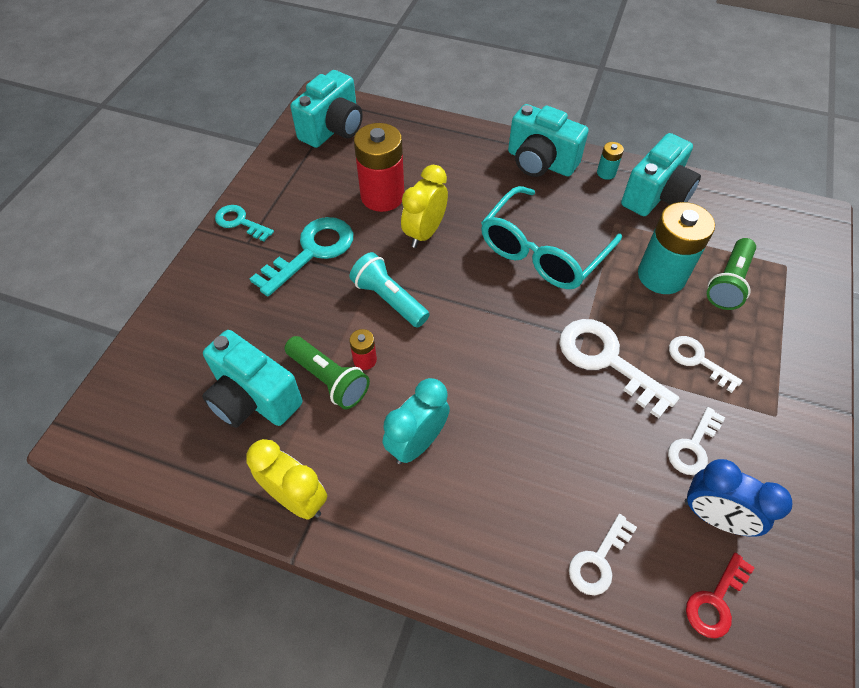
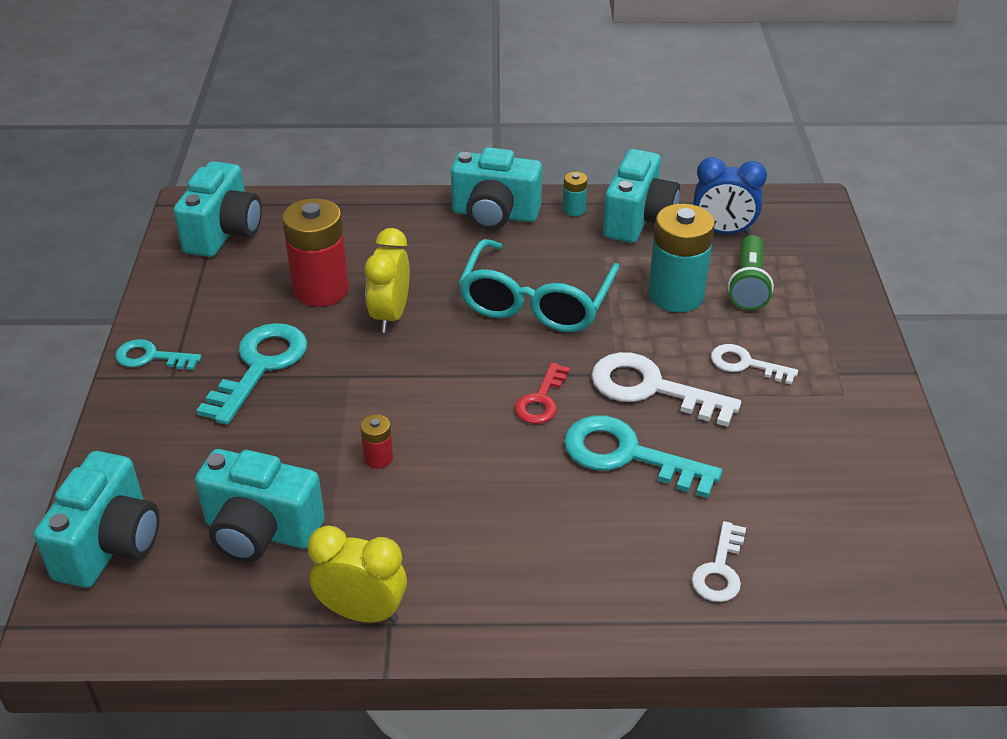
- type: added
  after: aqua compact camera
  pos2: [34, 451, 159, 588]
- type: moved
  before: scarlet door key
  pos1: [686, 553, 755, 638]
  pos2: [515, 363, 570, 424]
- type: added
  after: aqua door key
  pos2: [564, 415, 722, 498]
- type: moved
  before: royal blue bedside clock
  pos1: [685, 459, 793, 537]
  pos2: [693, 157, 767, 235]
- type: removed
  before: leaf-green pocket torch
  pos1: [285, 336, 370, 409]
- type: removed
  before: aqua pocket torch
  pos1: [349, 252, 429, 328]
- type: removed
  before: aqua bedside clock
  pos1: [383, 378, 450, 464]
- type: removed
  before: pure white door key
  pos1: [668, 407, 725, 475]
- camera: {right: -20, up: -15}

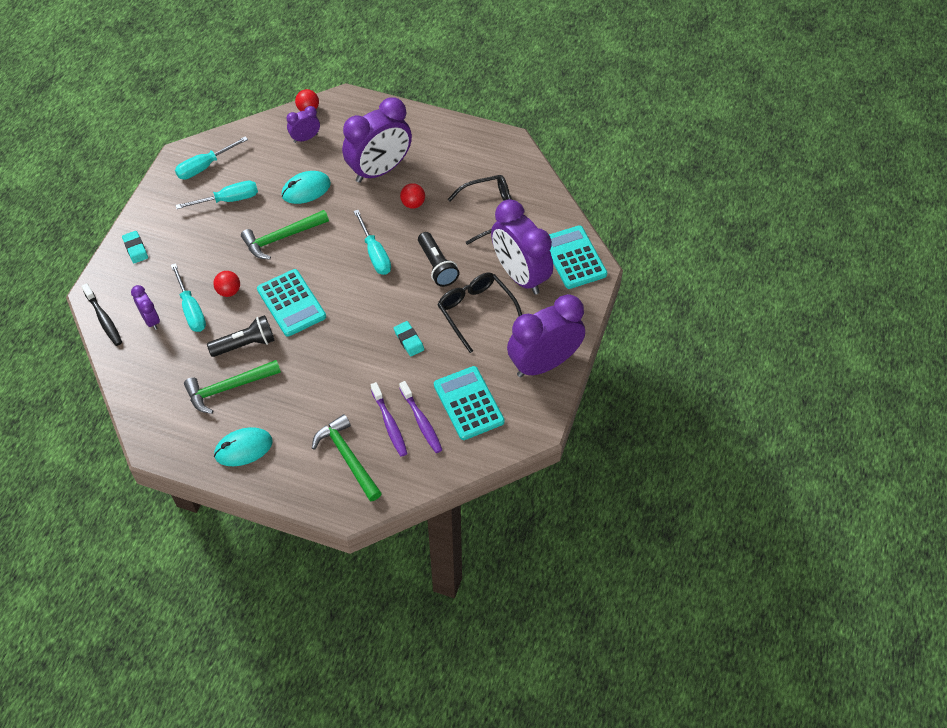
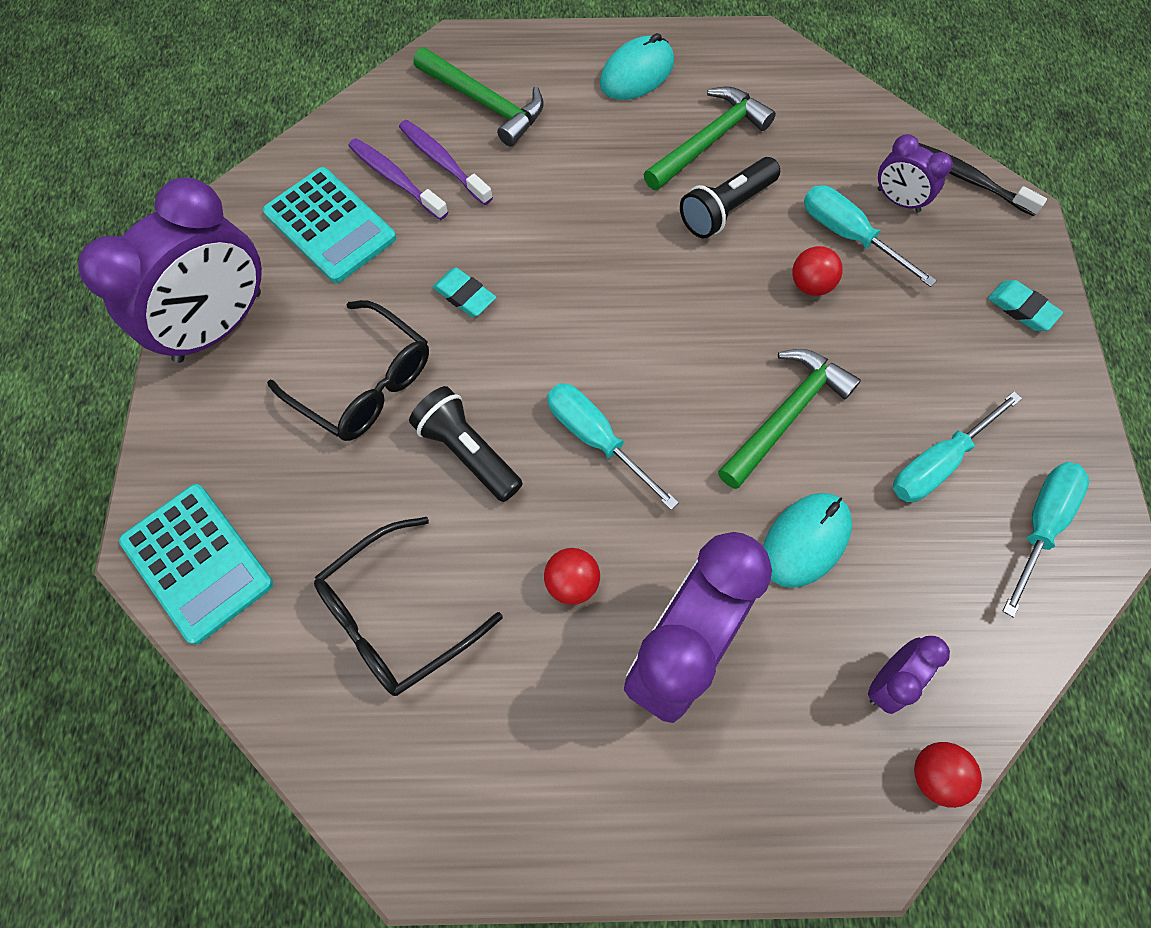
- type: removed
  before: aqua pocket calculator
  pos1: [257, 269, 326, 337]
- type: removed
  before: royal purple bedside clock
  pos1: [491, 199, 553, 295]
- camera: {right: 160, up: 10}

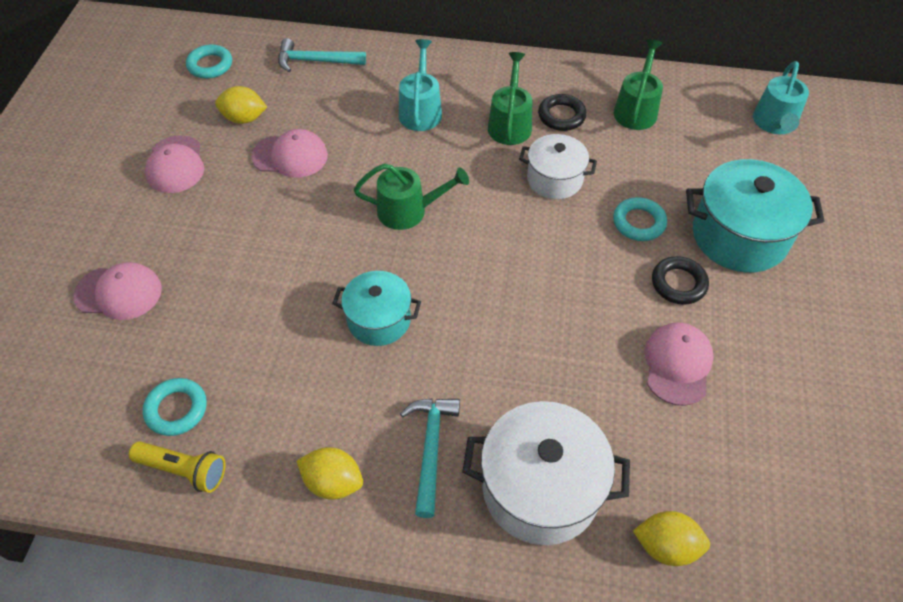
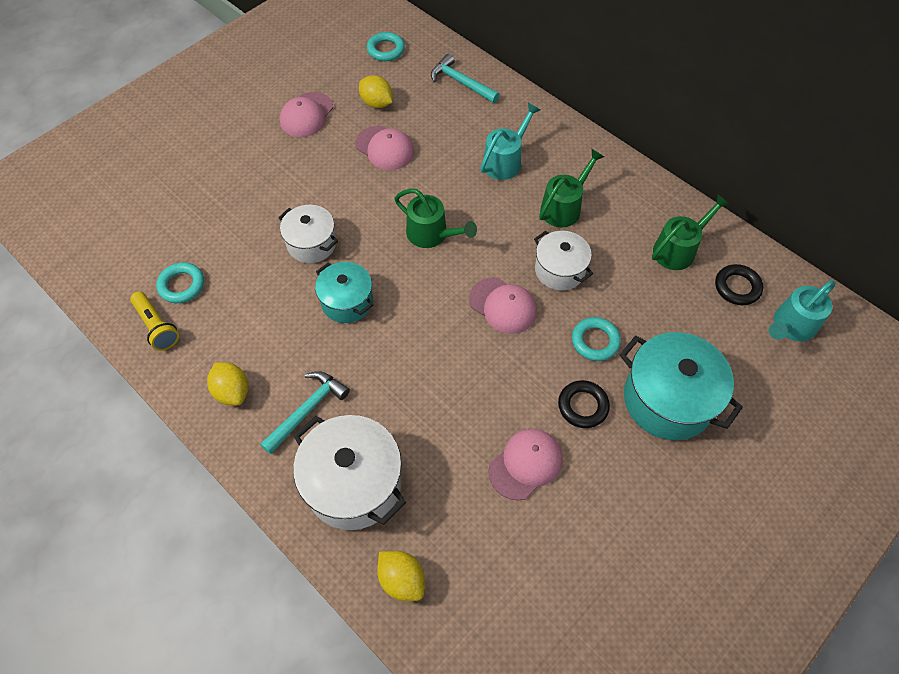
- type: added
  after: pure white cooking pot
  pos2: [278, 205, 338, 263]
- type: moved
  before: rose-pink peaked cap
  pos1: [73, 262, 162, 320]
  pos2: [469, 277, 537, 334]
- type: moved
  before: black ring
  pos1: [538, 94, 587, 131]
  pos2: [715, 264, 763, 305]
- camera: {right: 35, up: 5}

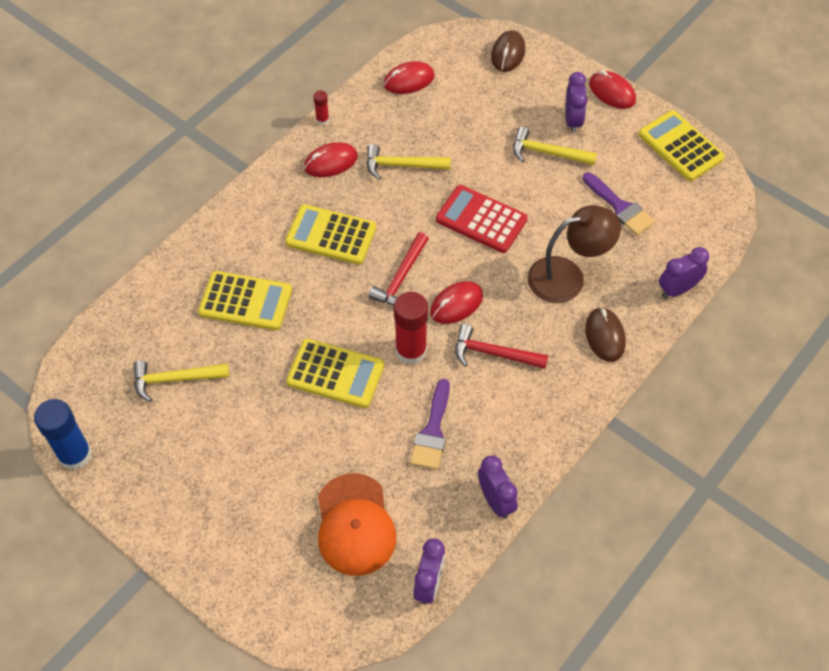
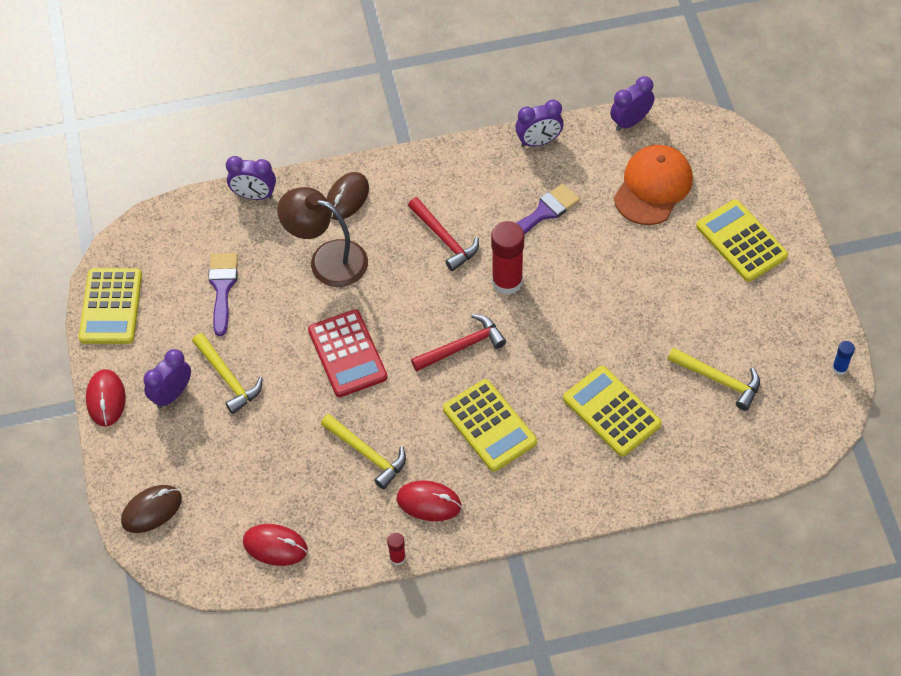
- type: turned
  before: royal purple bedside clock
  pos1: [478, 455, 518, 519]
  pos2: [515, 100, 563, 147]
  turn: -120
- type: moved
  before: golden pocket calculator
  pos1: [286, 339, 384, 408]
  pos2: [696, 199, 788, 282]
- type: resized
  before: royal blue glue
  pos1: [34, 399, 92, 470]
  pos2: [832, 341, 855, 375]
  scale: 0.47
- type: removed
  before: scarlet mouse
  pos1: [430, 281, 483, 324]
- camera: {right: -140, up: 0}

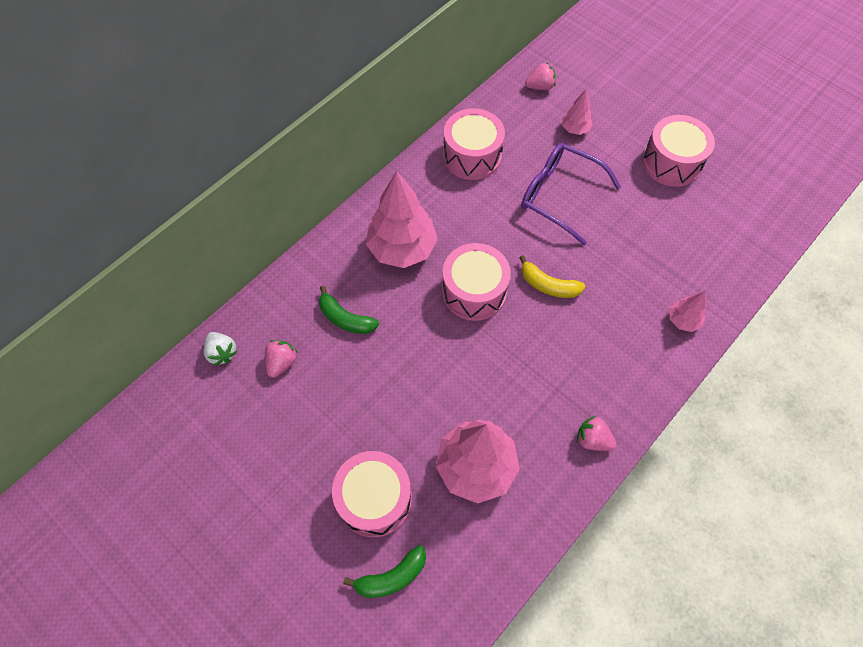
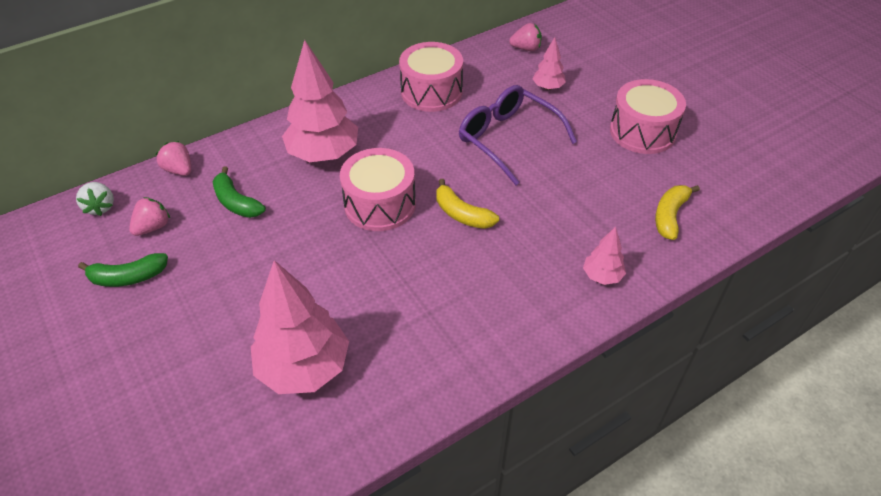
- type: moved
  before: leaf-green banana
  pos1: [343, 545, 426, 598]
  pos2: [78, 253, 168, 287]
- type: moved
  before: rose-pink strawberry
  pos1: [577, 416, 617, 451]
  pos2: [156, 141, 191, 176]
- type: added
  after: golden banana
  pos2: [655, 185, 700, 240]
- type: removed
  before: rose-pink snare drum
  pos1: [332, 451, 412, 537]
- camera: {right: 15, up: -15}

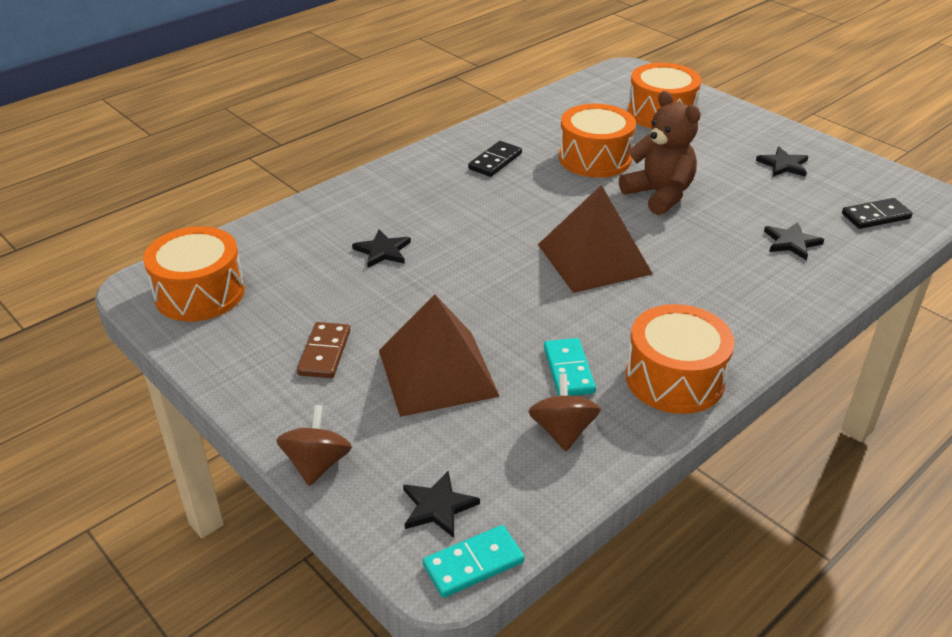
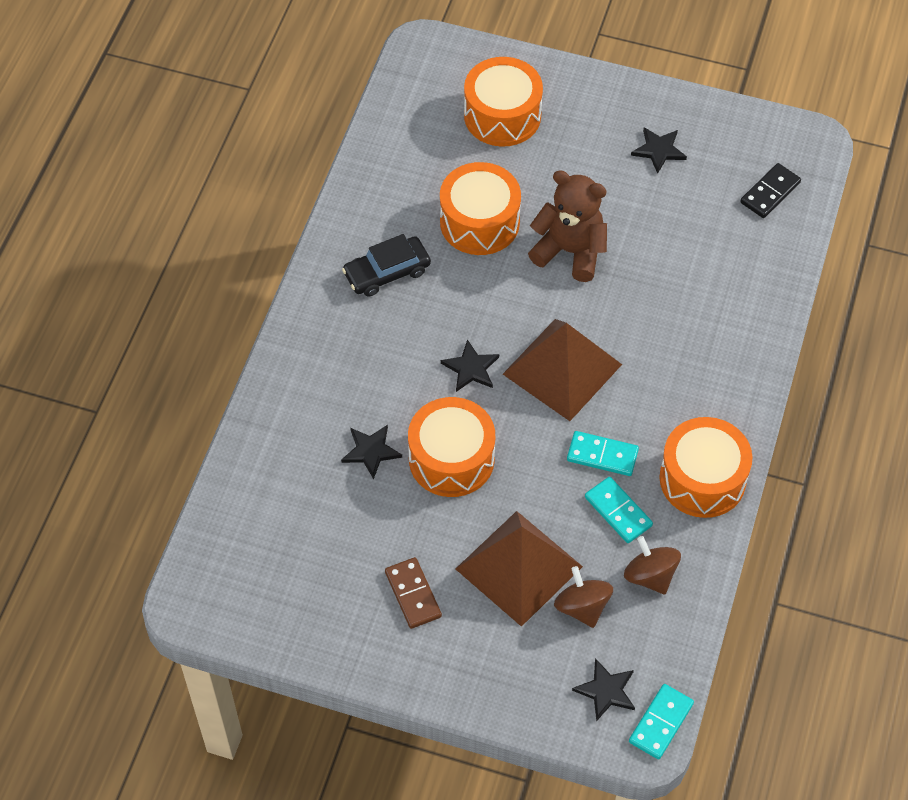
- type: replaced
  before: black domino
  after: black automobile
  pos1: [468, 141, 522, 177]
  pos2: [342, 234, 431, 297]
- type: moved
  before: bright orange snare drum
  pos1: [143, 226, 245, 322]
  pos2: [408, 397, 495, 497]
- type: moved
  before: black five-pointed star
  pos1: [764, 222, 824, 261]
  pos2: [441, 339, 499, 392]
- type: moved
  before: russet toy top
  pos1: [276, 405, 352, 486]
  pos2: [554, 566, 613, 628]
- type: added
  after: aqua domino
  pos2: [567, 431, 639, 476]
- camera: {right: -30, up: 20}

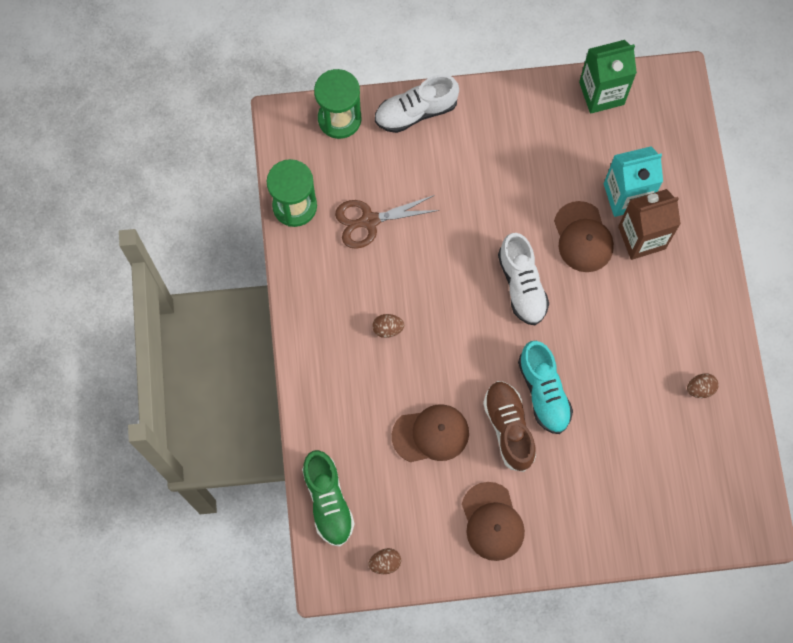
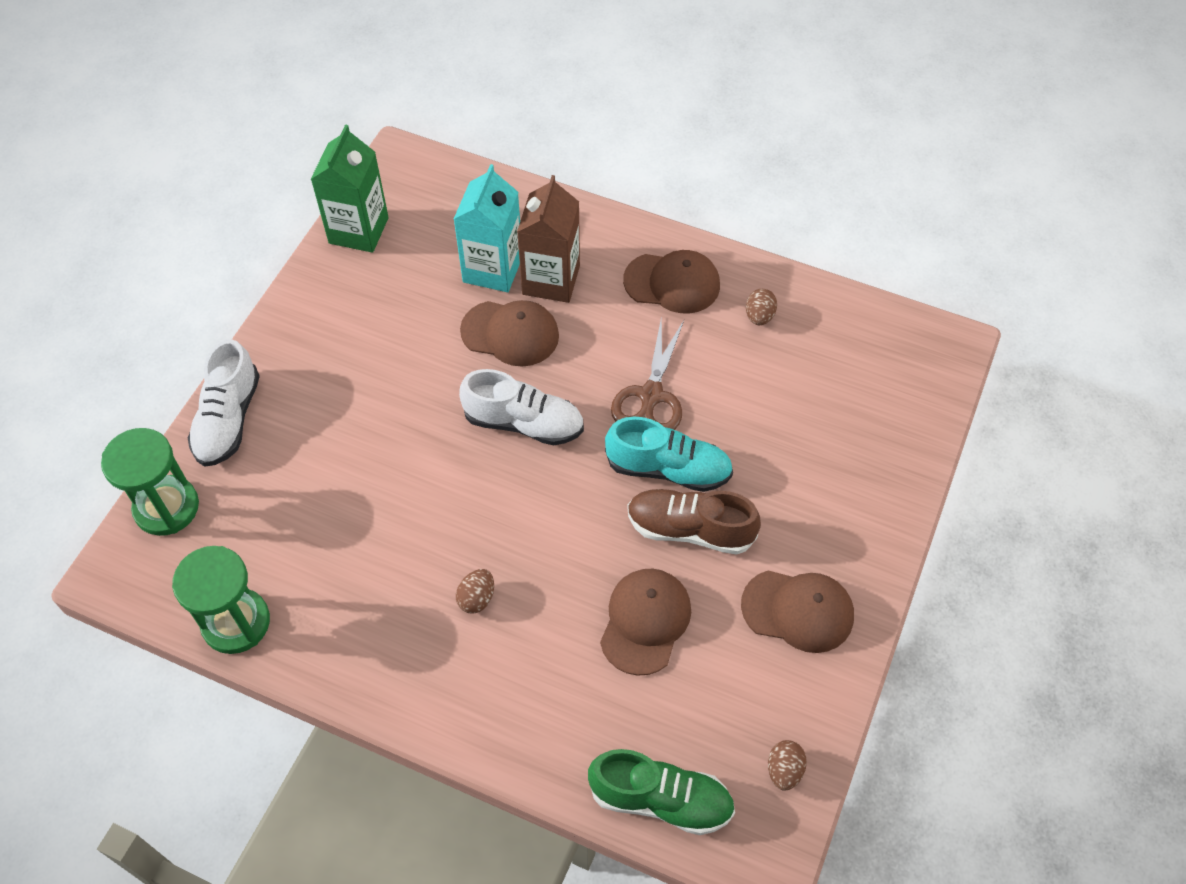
- type: moved
  before: russet scissors
  pos1: [335, 195, 440, 249]
  pos2: [611, 316, 684, 430]
- type: added
  after: russet peaked cap
  pos2: [623, 250, 720, 314]
- camera: {right: -60, up: -15}

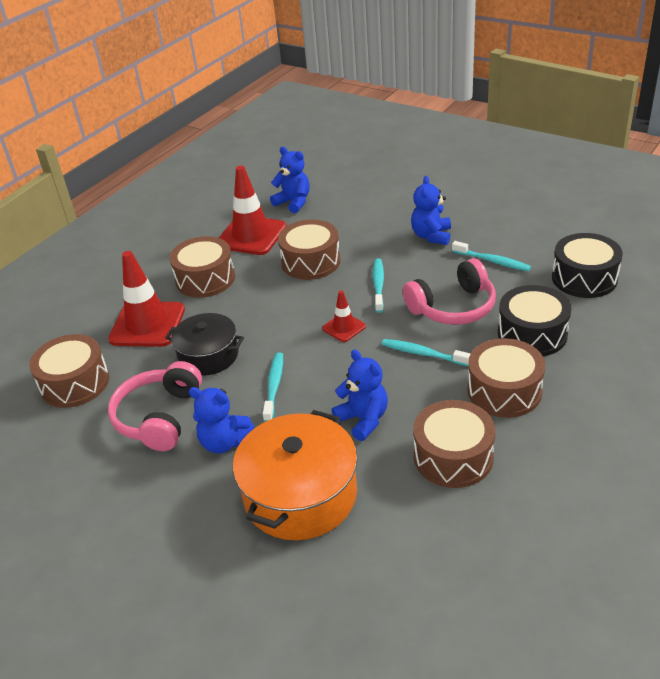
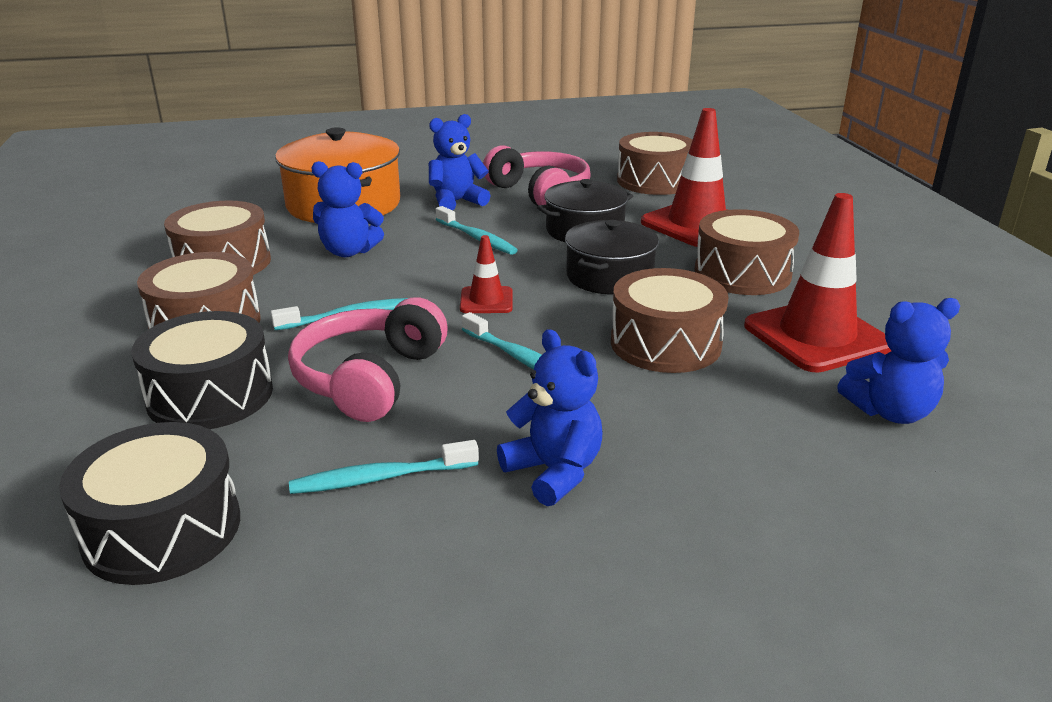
- type: added
  after: black cooking pot
  pos2: [565, 220, 659, 295]
- camera: {right: 130, up: -10}

